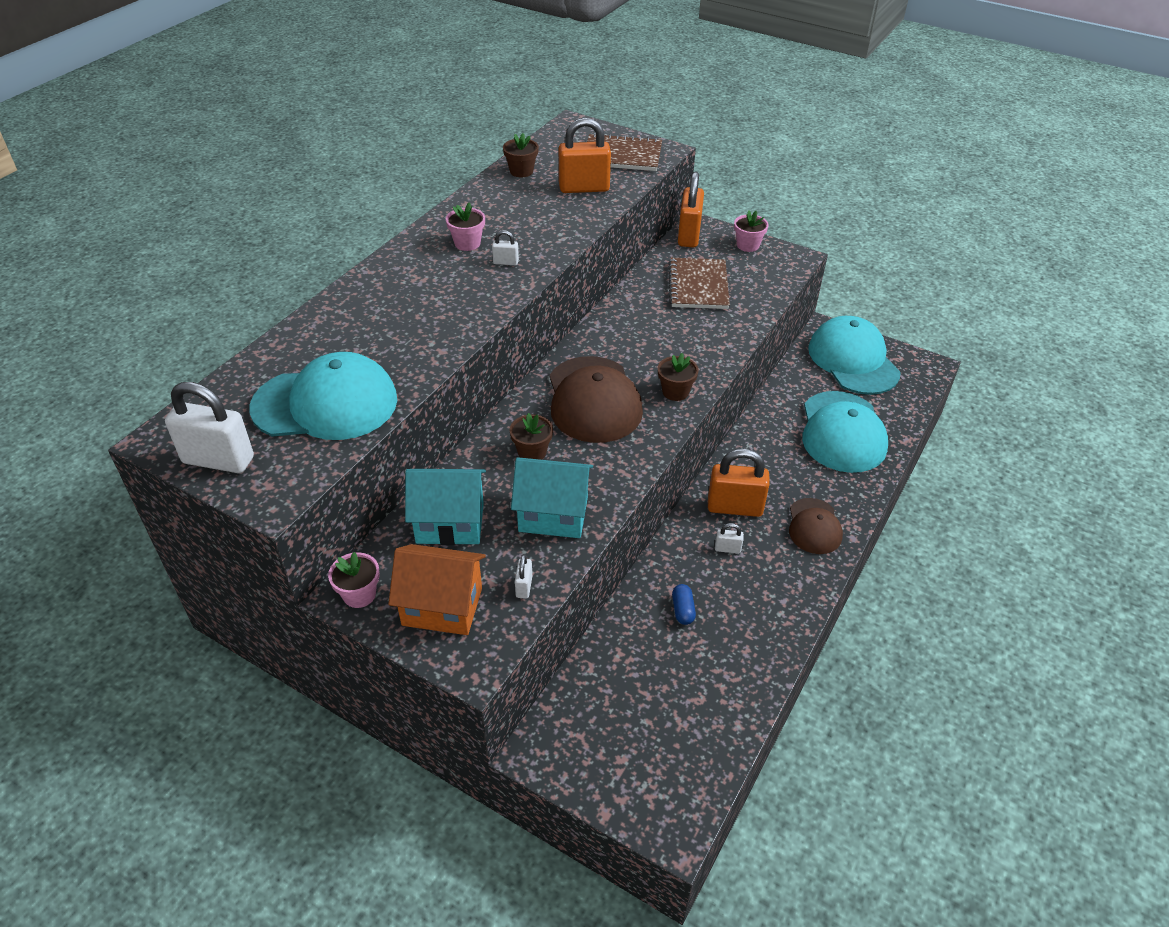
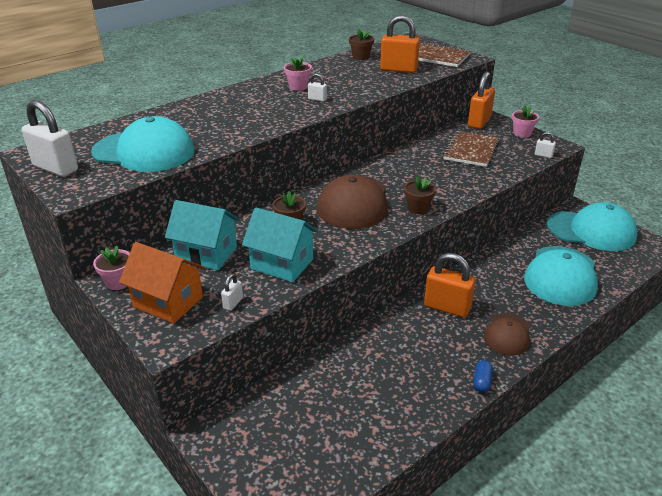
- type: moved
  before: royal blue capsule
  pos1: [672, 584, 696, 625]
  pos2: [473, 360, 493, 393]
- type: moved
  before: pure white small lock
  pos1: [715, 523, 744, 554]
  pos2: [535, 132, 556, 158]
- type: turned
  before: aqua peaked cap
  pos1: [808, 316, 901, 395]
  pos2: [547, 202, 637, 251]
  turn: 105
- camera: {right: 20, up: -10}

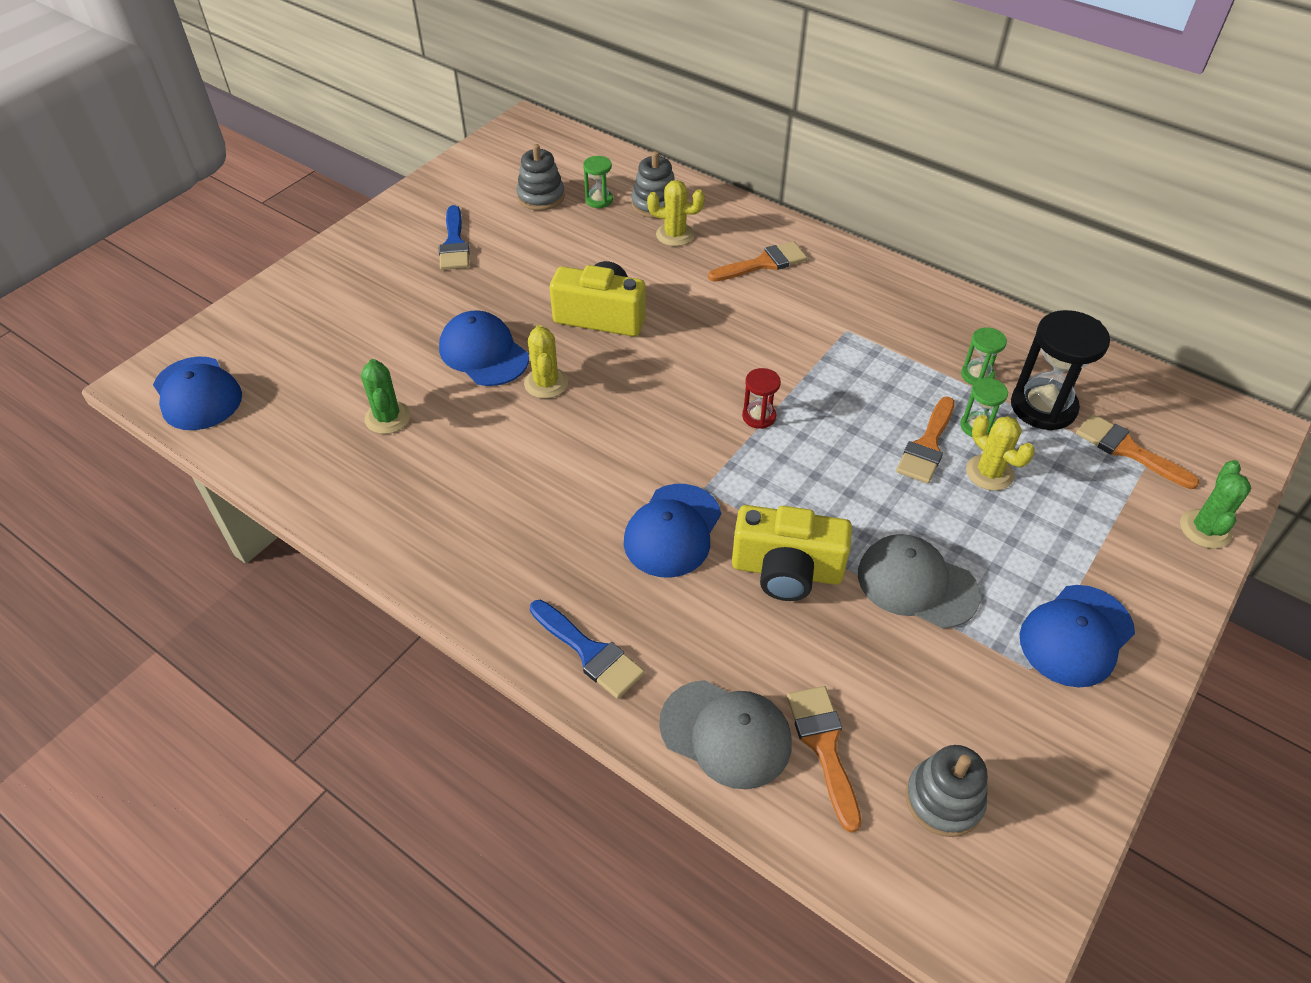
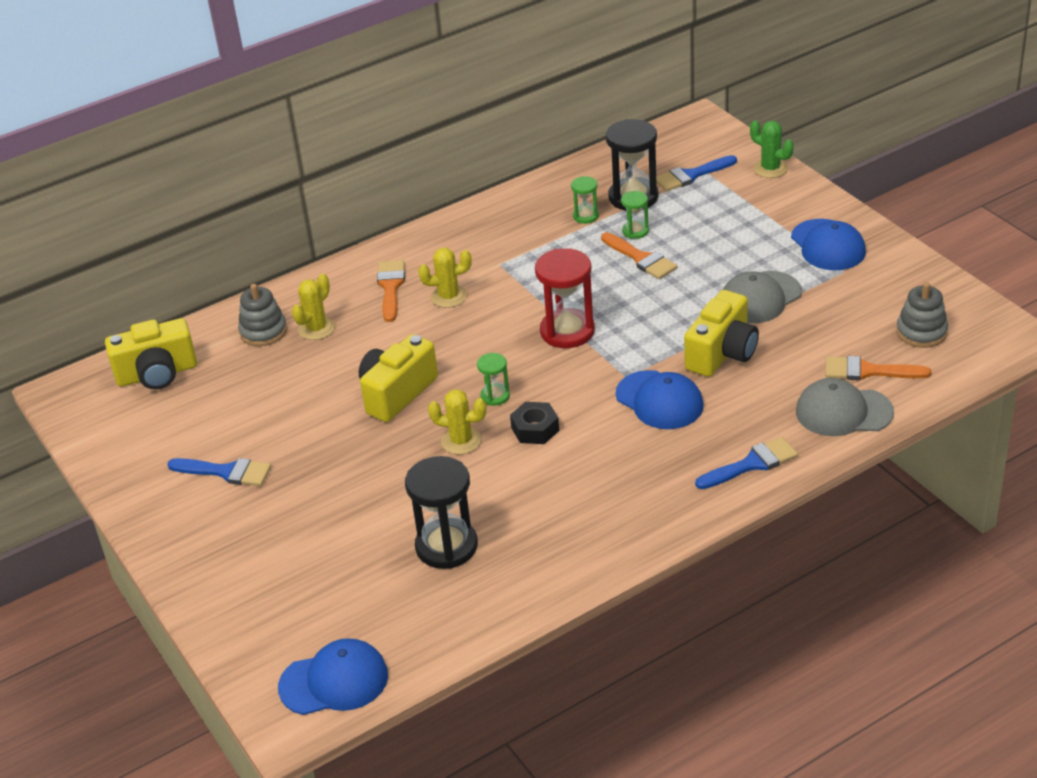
- type: added
  after: golden compact camera
  pos2: [105, 318, 197, 390]
- type: replaced
  before: leaf-green cactus
  after: black hourglass
  pos1: [361, 359, 411, 434]
  pos2: [405, 456, 478, 569]
- type: moved
  before: golden cactus
  pos1: [966, 415, 1035, 491]
  pos2: [418, 248, 472, 308]
- type: moved
  before: leaf-green hourglass
  pos1: [583, 156, 613, 208]
  pos2: [477, 353, 510, 406]
- type: added
  after: black nut
  pos2: [510, 402, 559, 444]
- type: resized
  before: scarlet hourglass
  pos1: [742, 368, 781, 429]
  pos2: [535, 248, 595, 348]
  scale: 1.94
- type: recoloured
  before: bright orange paint brush
  after: royal blue paint brush
  pos1: [1076, 414, 1200, 489]
  pos2: [656, 155, 737, 191]
- type: turned
  before: gray peaked cap
  pos1: [659, 680, 792, 789]
  pos2: [796, 378, 894, 436]
  turn: -135
- type: removed
  before: royal blue peaked cap
  pos1: [439, 310, 529, 386]
- type: removed
  before: gray stacking rings
  pos1: [517, 144, 565, 211]
- camera: {right: -65, up: -10}

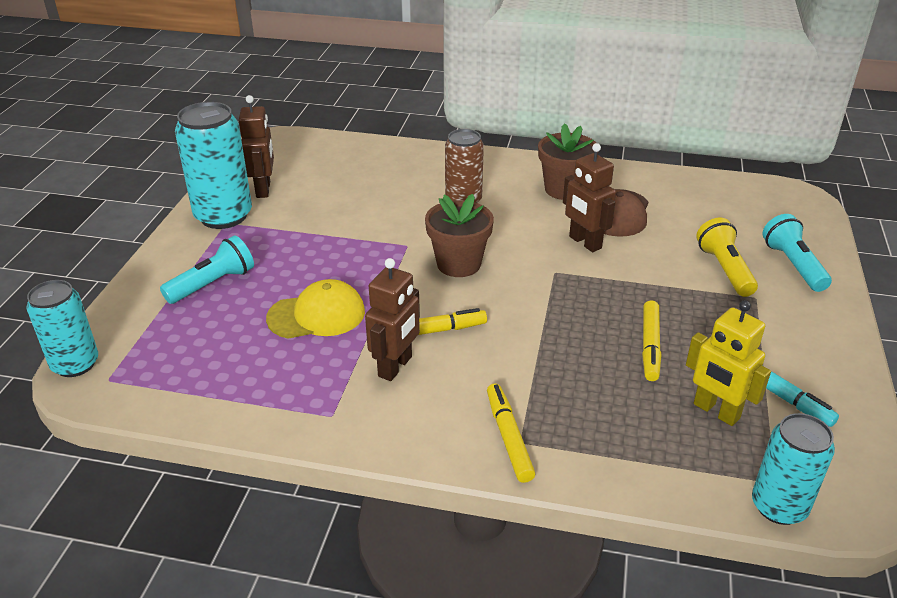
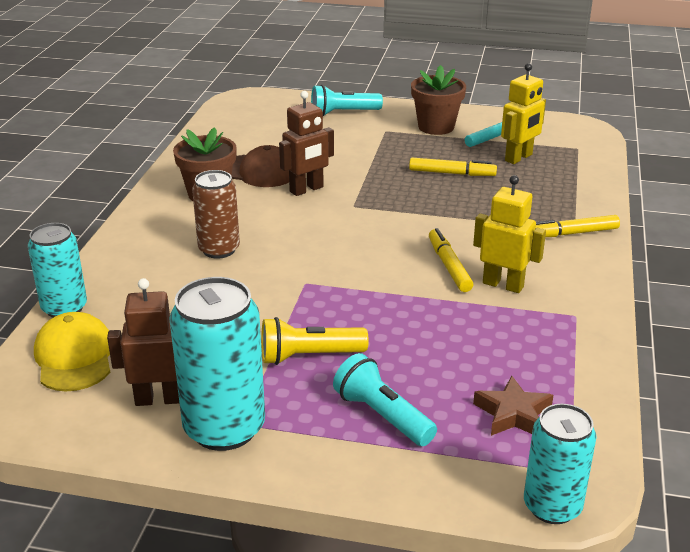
- type: moved
  before: aqua soda can
  pos1: [752, 413, 835, 525]
  pos2: [28, 223, 87, 318]
- type: moved
  before: golden peaked cap
  pos1: [266, 279, 365, 339]
  pos2: [34, 312, 110, 391]
- type: moved
  before: golden pocket torch
  pos1: [696, 218, 758, 297]
  pos2: [261, 317, 369, 365]
- type: moved
  before: russet potted plant
  pos1: [425, 194, 494, 277]
  pos2: [411, 65, 466, 135]
- type: recoloured
  before: russet robot figure
  after: golden robot figure
  pos1: [365, 258, 420, 381]
  pos2: [473, 175, 546, 293]
- type: added
  after: russet five-pointed star
  pos2: [473, 376, 553, 436]
- camera: {right: -90, up: -5}

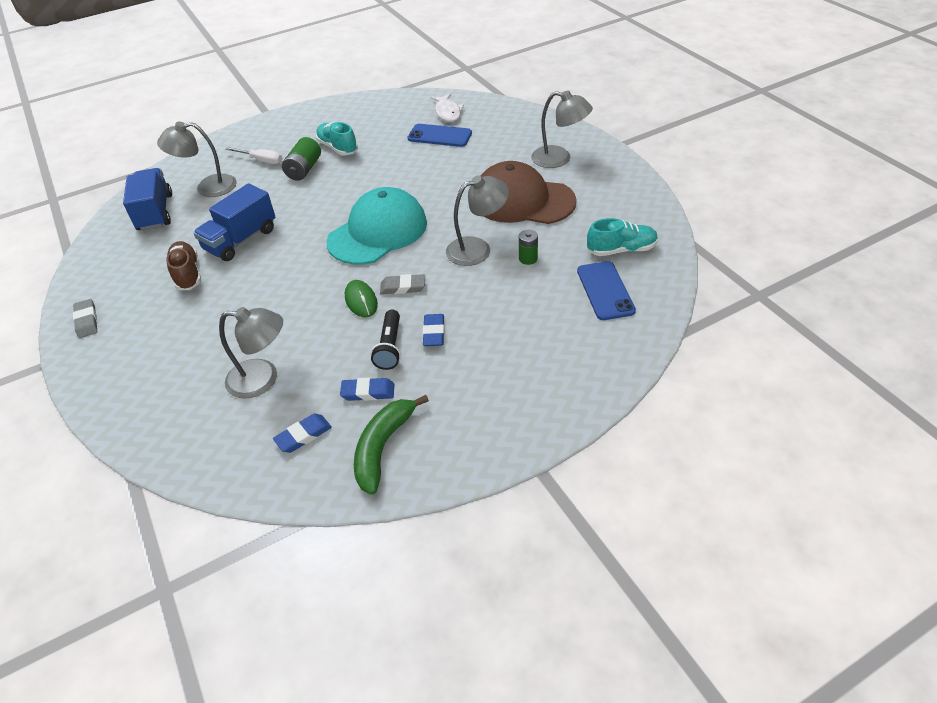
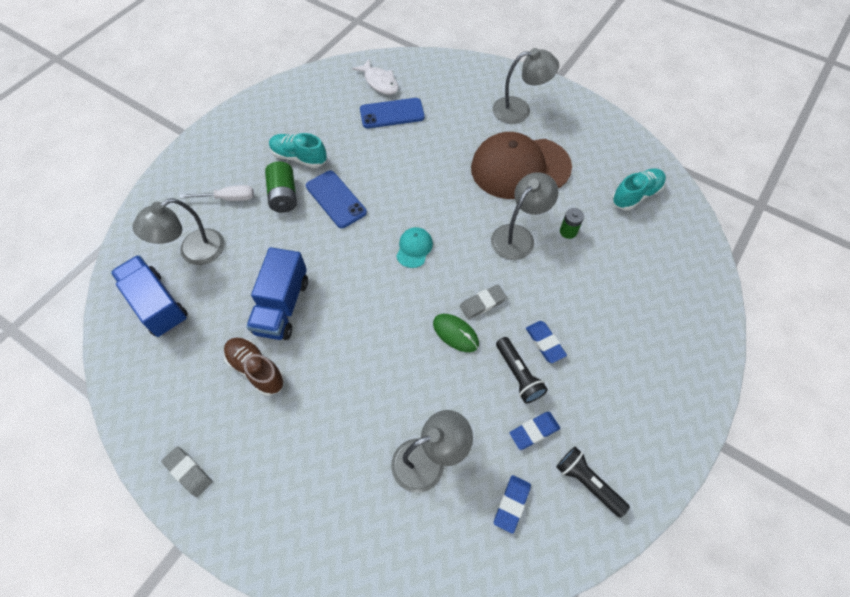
- type: moved
  before: royal blue mobile phone
  pos1: [577, 261, 636, 320]
  pos2: [306, 170, 367, 228]
- type: resized
  before: aqua peaked cap
  pos1: [327, 187, 427, 265]
  pos2: [396, 227, 433, 268]
  scale: 0.42
- type: replaced
  before: leaf-green banana
  after: black pocket torch
  pos1: [354, 395, 429, 495]
  pos2: [556, 447, 630, 518]
- camera: {right: -30, up: 15}

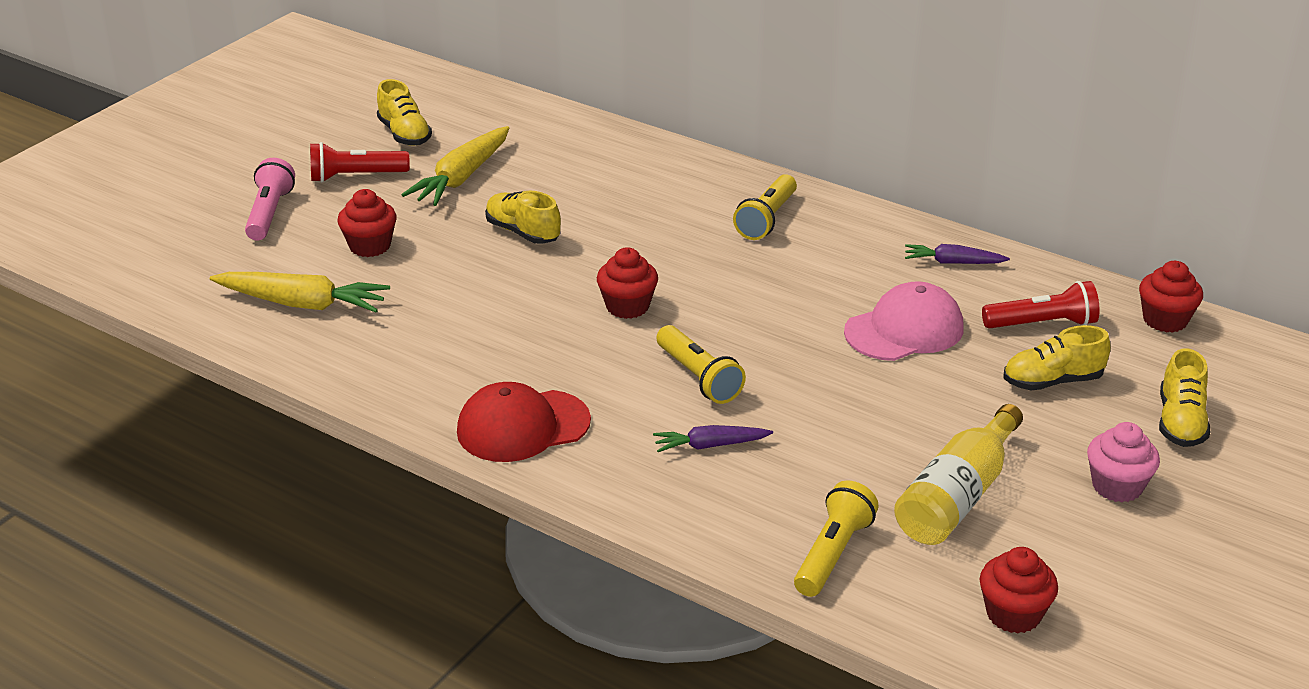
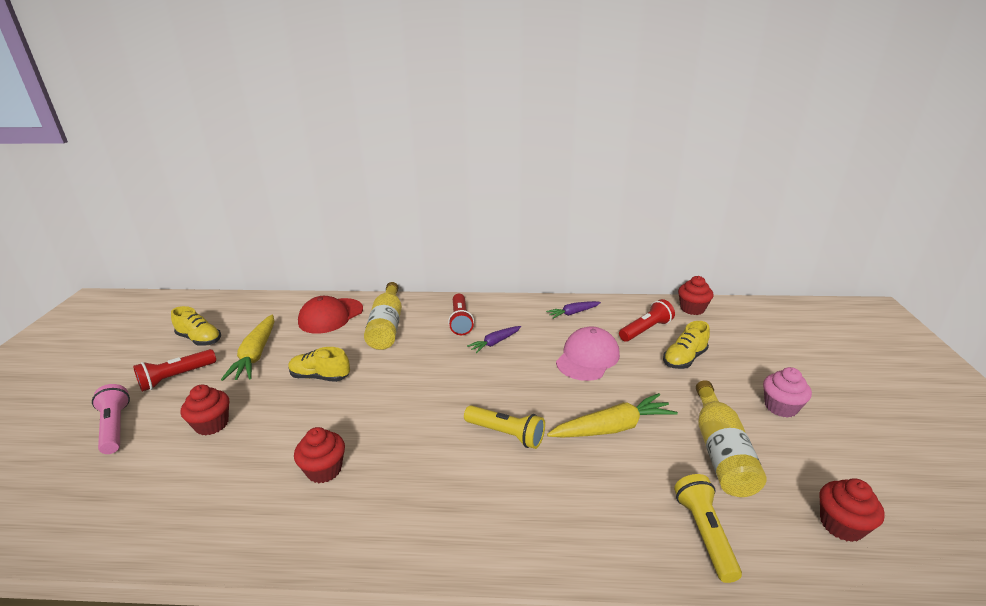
- type: moved
  before: scarlet muffin
  pos1: [597, 247, 658, 319]
  pos2: [294, 427, 345, 483]
- type: moved
  before: scarlet peaked cap
  pos1: [457, 382, 591, 462]
  pos2: [298, 296, 363, 334]
- type: added
  after: golden bottle
  pos2: [364, 282, 402, 350]
- type: recoloured
  before: golden pocket torch
  after: scarlet pocket torch
  pos1: [733, 174, 797, 240]
  pos2: [448, 294, 474, 335]
- type: moved
  before: royal purple carrot
  pos1: [653, 425, 773, 452]
  pos2: [467, 326, 521, 353]
- type: moved
  before: golden carrot
  pos1: [210, 272, 390, 312]
  pos2: [547, 393, 678, 437]
- type: removed
  before: golden sneaker
  pos1: [1159, 348, 1210, 447]
- camera: {right: -30, up: -5}

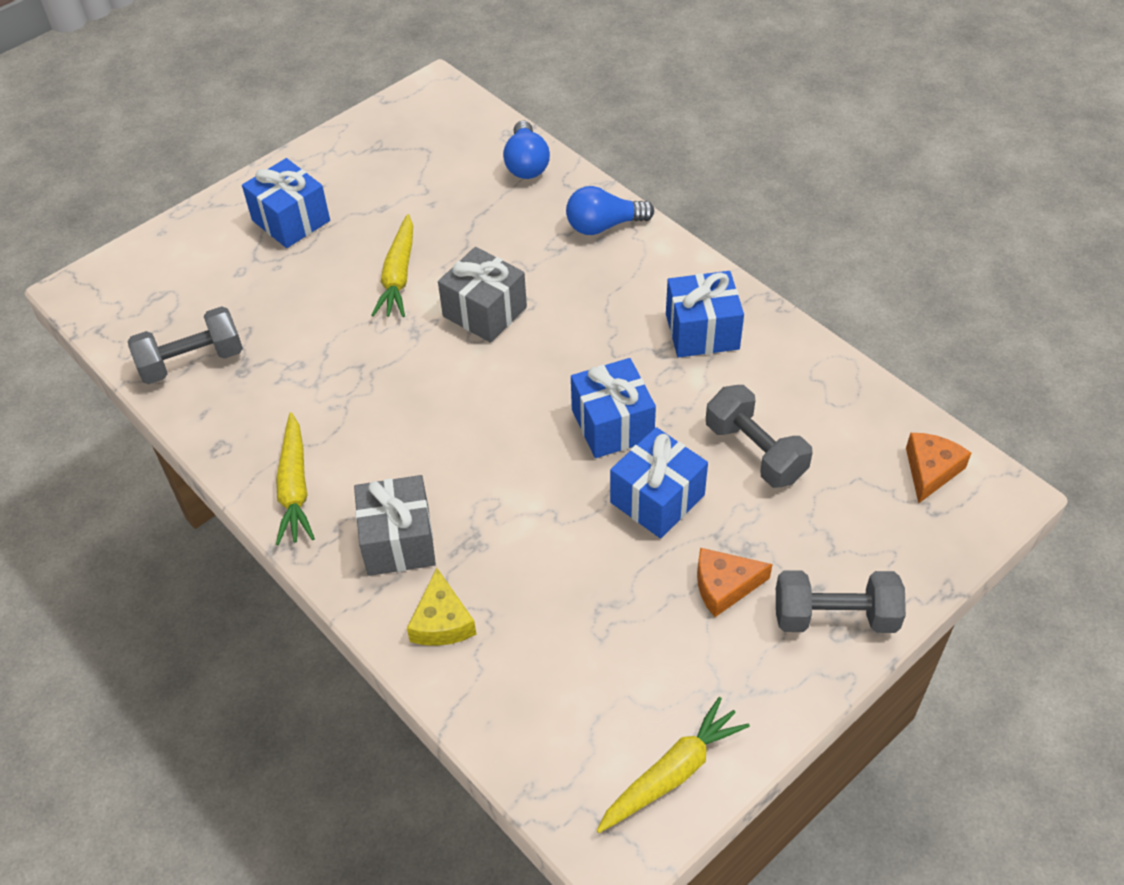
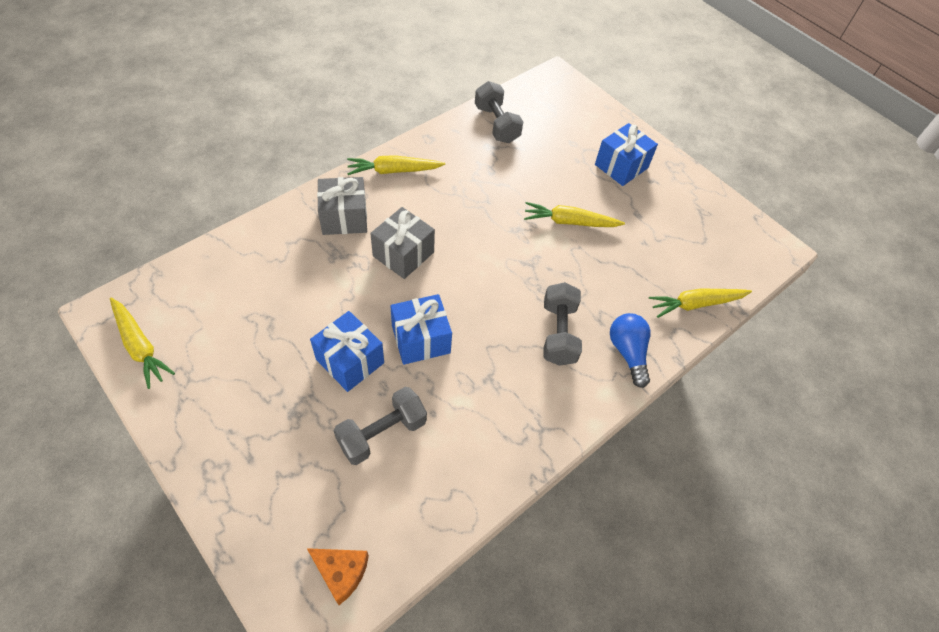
- type: moved
  before: gray gift
  pos1: [438, 247, 527, 343]
  pos2: [370, 207, 435, 279]
- type: moved
  before: gray dumbbell
  pos1: [776, 571, 906, 633]
  pos2: [543, 282, 582, 366]
- type: replaced
  before: royal blue light bulb
  after: golden carrot
  pos1: [503, 120, 550, 179]
  pos2: [649, 288, 752, 318]
- type: removed
  before: golden cheese
  pos1: [407, 568, 477, 646]
- type: removed
  before: royal blue gift
  pos1: [666, 271, 744, 358]
- type: removed
  before: bright orange cheese
  pos1: [697, 548, 772, 617]
- camera: {right: 85, up: 5}

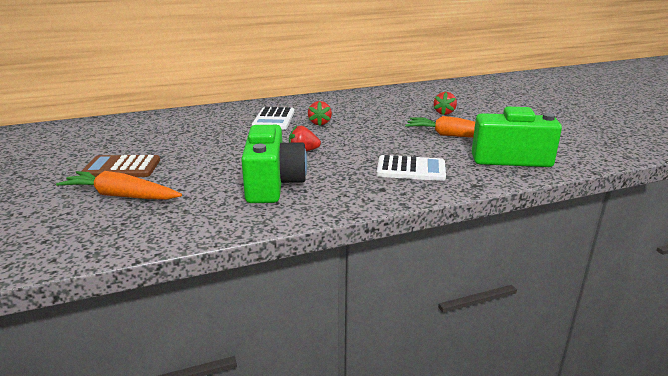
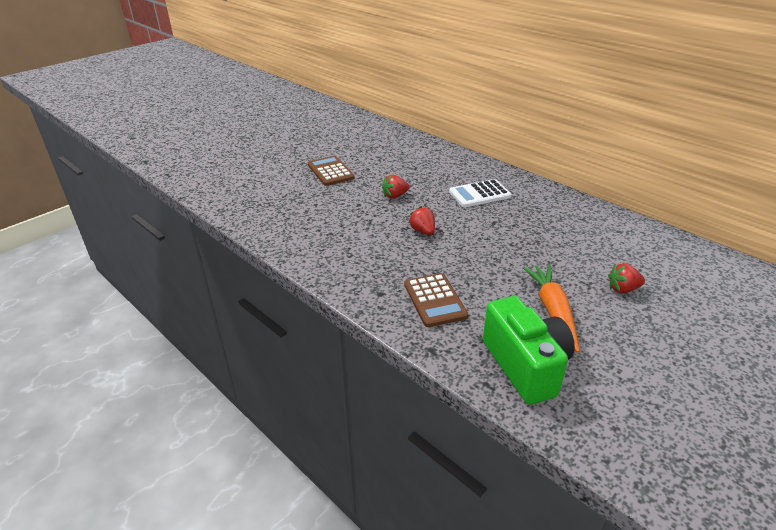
- type: moved
  before: scarlet strawberry
  pos1: [308, 101, 332, 126]
  pos2: [382, 175, 410, 199]
- type: recoloured
  before: pure white pocket calculator
  after: russet pocket calculator
  pos1: [376, 155, 446, 181]
  pos2: [404, 273, 468, 327]
- type: removed
  before: bright orange carrot
  pos1: [56, 171, 182, 200]
- type: removed
  before: leaf-green compact camera
  pos1: [241, 125, 307, 203]
- camera: {right: 65, up: 10}

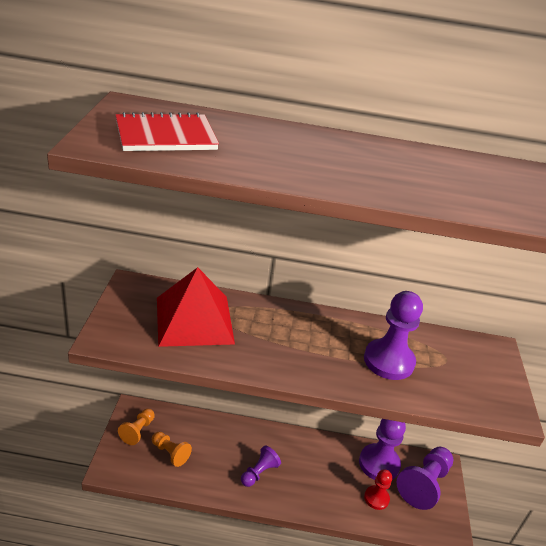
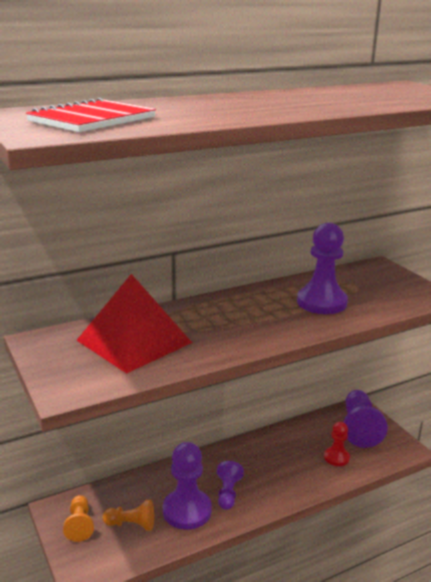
- type: moved
  before: royal purple chess pawn
  pos1: [359, 419, 406, 480]
  pos2: [163, 442, 212, 530]
- camera: {right: -30, up: -10}

